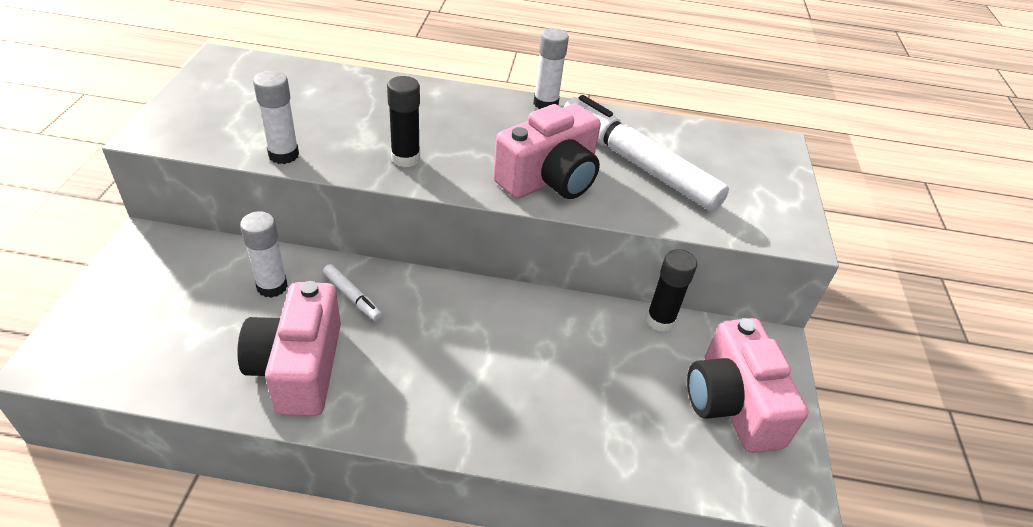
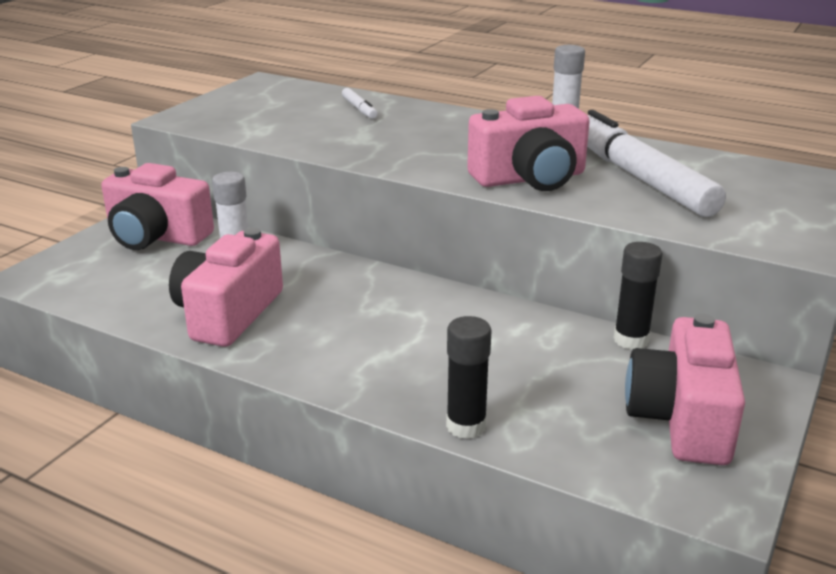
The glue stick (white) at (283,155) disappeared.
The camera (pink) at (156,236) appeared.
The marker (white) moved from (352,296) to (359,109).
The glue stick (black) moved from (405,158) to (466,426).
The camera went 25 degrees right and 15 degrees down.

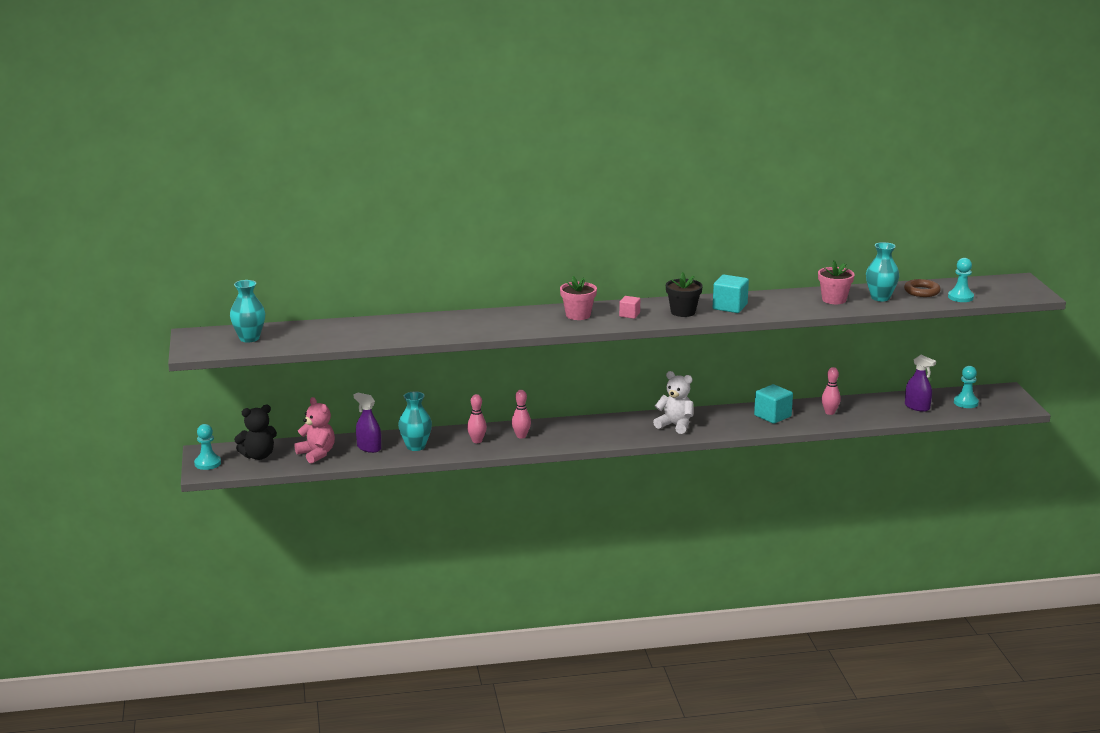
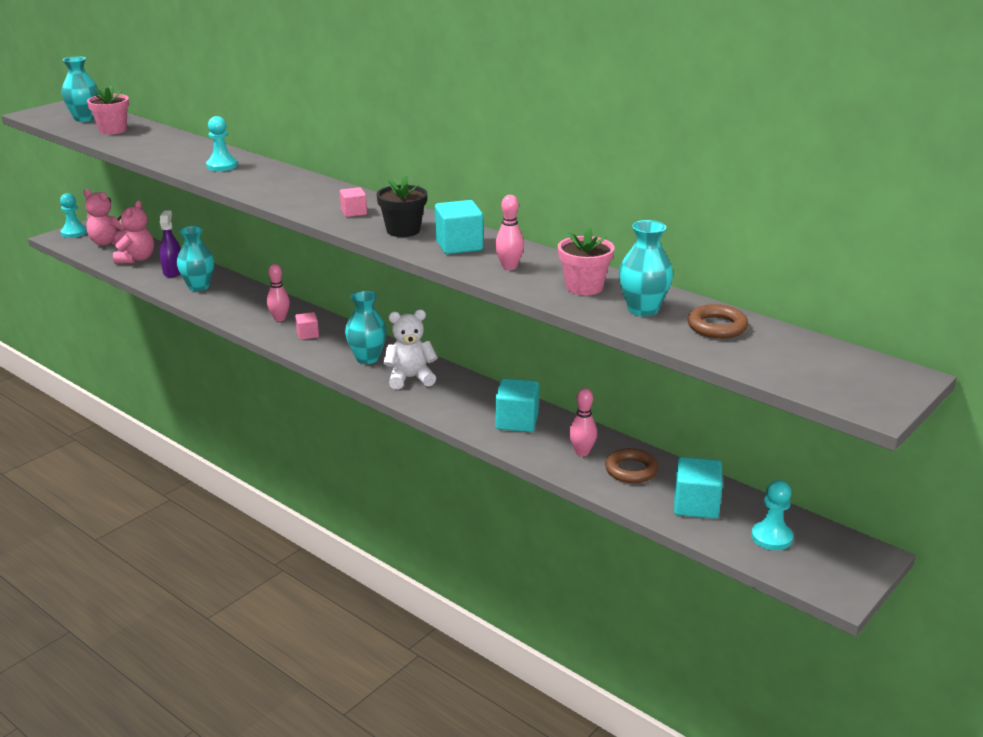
The cube (pink) at (307,335) appeared.
The vase (turquoise) at (367,358) appeared.
The ring (brown) at (631,470) appeared.
The bowling pin (pink) moved from (477,441) to (509,267).
The flower pot (pink) moved from (578,315) to (113,130).
The pawn (turquoise) moved from (960,297) to (222,166).
The spray bottle (purple) at (917,407) was replaced by the cube (turquoise) at (696,505).
The teddy bear (black) at (258,456) became the teddy bear (pink) at (108,242).
The teddy bear (white) at (675,425) turned 90 degrees counterclockwise.
The camera went 50 degrees right and 5 degrees up.

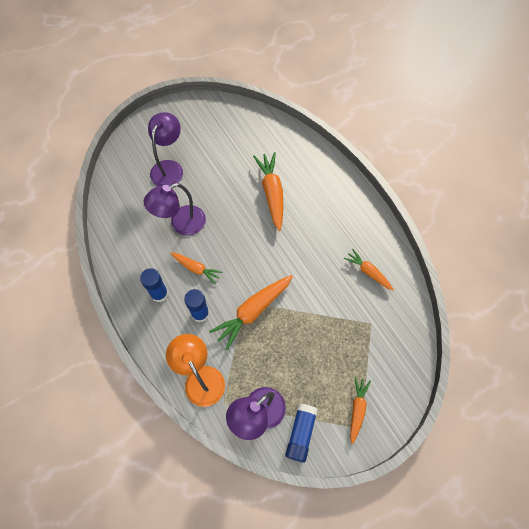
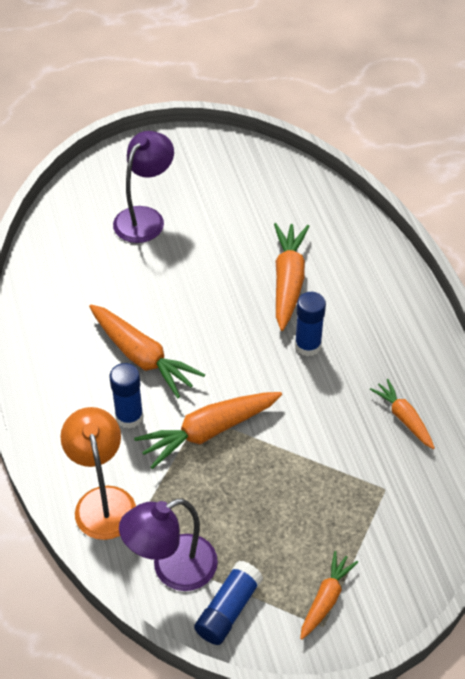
The lamp (purple) at (181,224) disappeared.
The glue stick (blue) moved from (159,294) to (308,345).
The carrot (orange) at (196,268) changed to 1.68 times the size.
The camera went 15 degrees right and 15 degrees down.

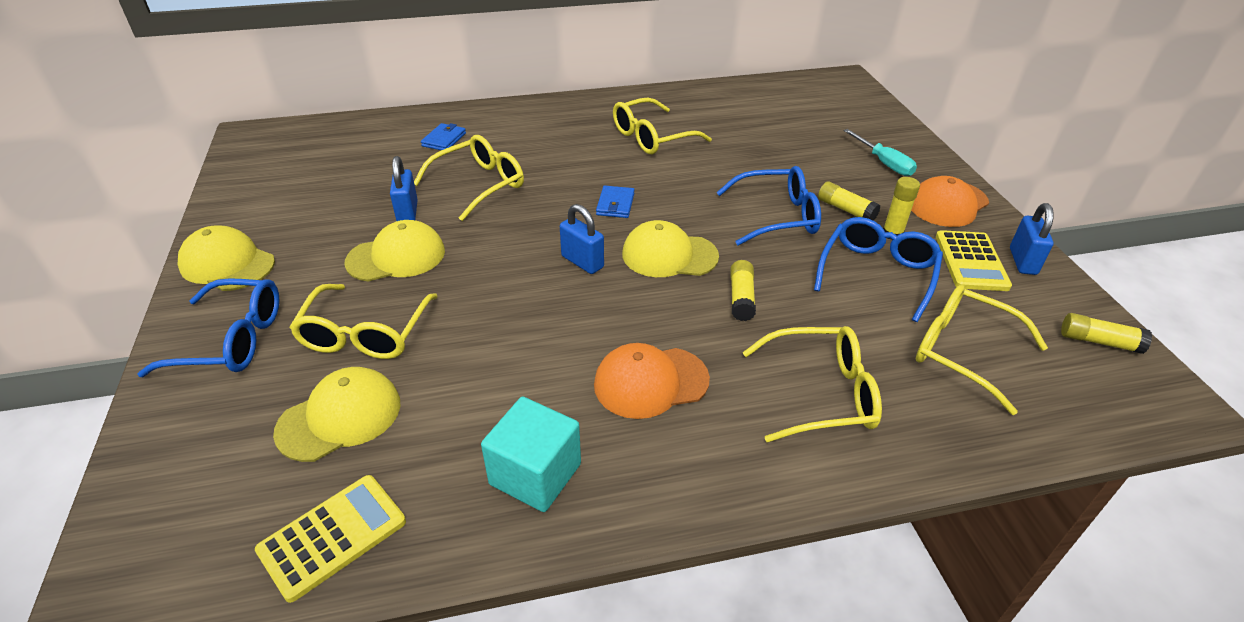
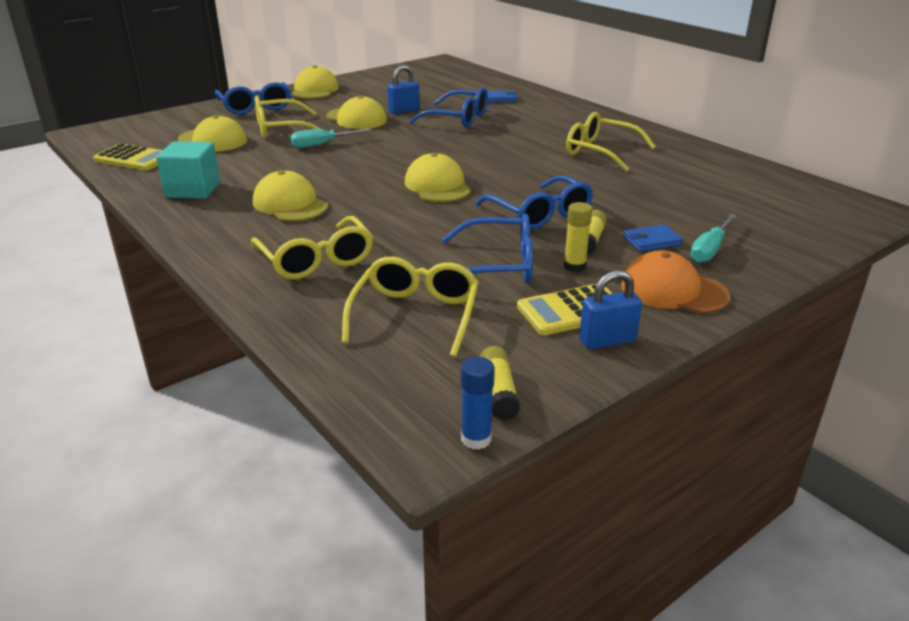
The padlock (blue) at (582,262) disappeared.
The glue stick (yellow) at (741,298) disappeared.
The screwdriver (turquoise) at (322,144) appeared.
The glue stick (blue) at (476,439) appeared.
The wallet (blue) moved from (615,204) to (652,241).
The glasses (yellow) at (479,184) became the glasses (blue) at (458,119).
The cap (orange) at (650,382) became the cap (yellow) at (290,204).
The camera went 65 degrees right and 10 degrees down.

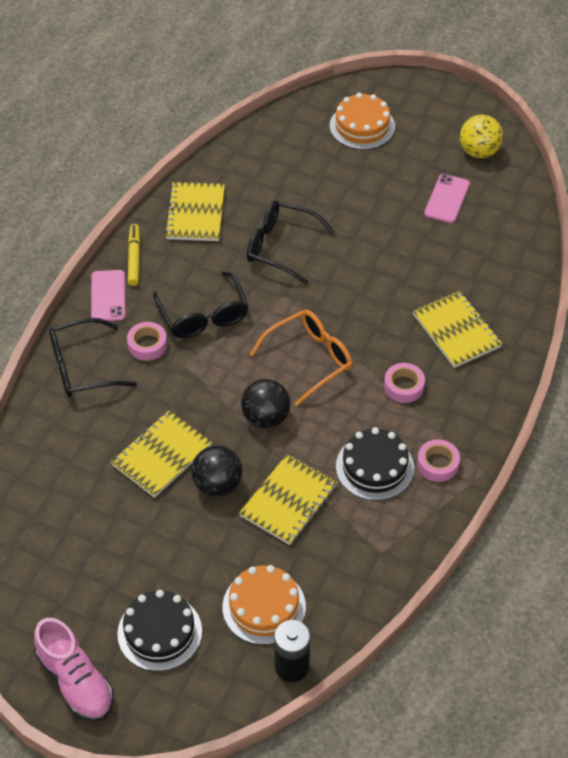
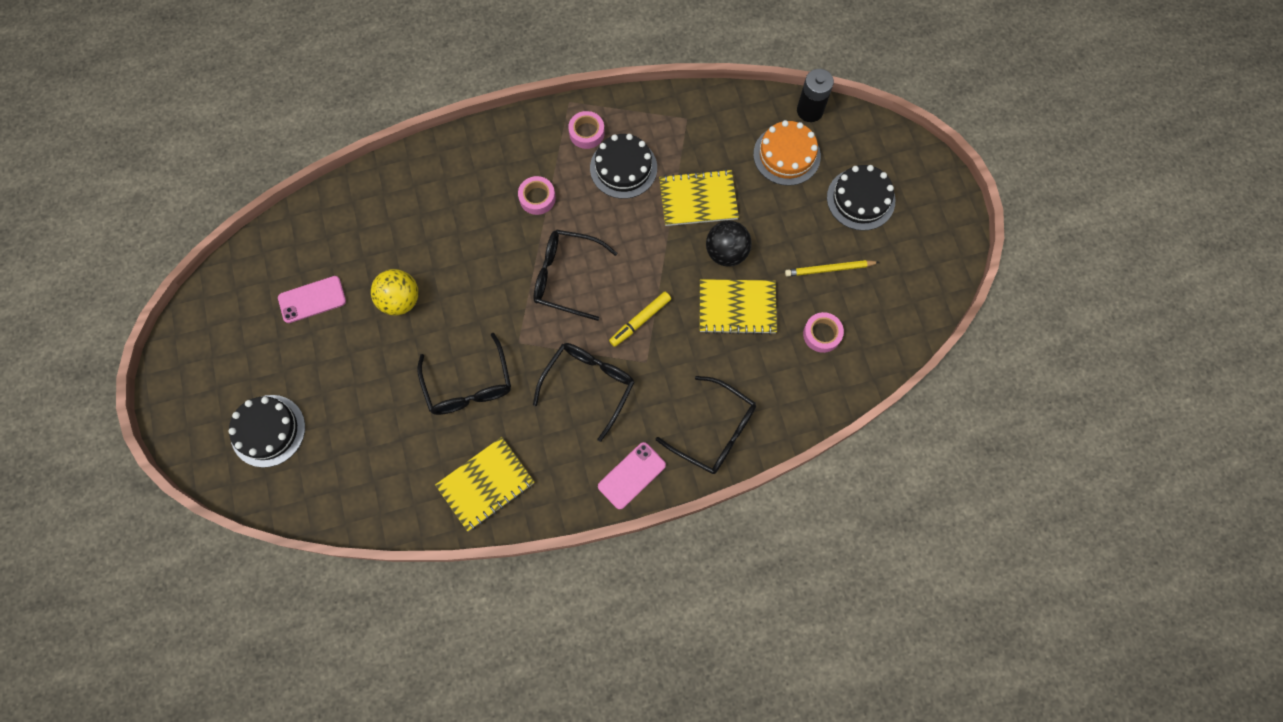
The shoe (pink) at (76,682) disappeared.
The ball (black) at (266,418) disappeared.
The notebook (yellow) at (456,331) disappeared.
The pencil (yellow) at (829,269) appeared.
The tape (pink) moved from (147,345) to (822,334).
The marker (yellow) moved from (134,258) to (640,321).
The ball (yellow) moved from (479,151) to (400,300).
The glasses (orange) at (310,359) became the glasses (black) at (566,277).
The cake (orange) at (362,126) became the cake (black) at (268,430).
The camera went 130 degrees left and 20 degrees up.

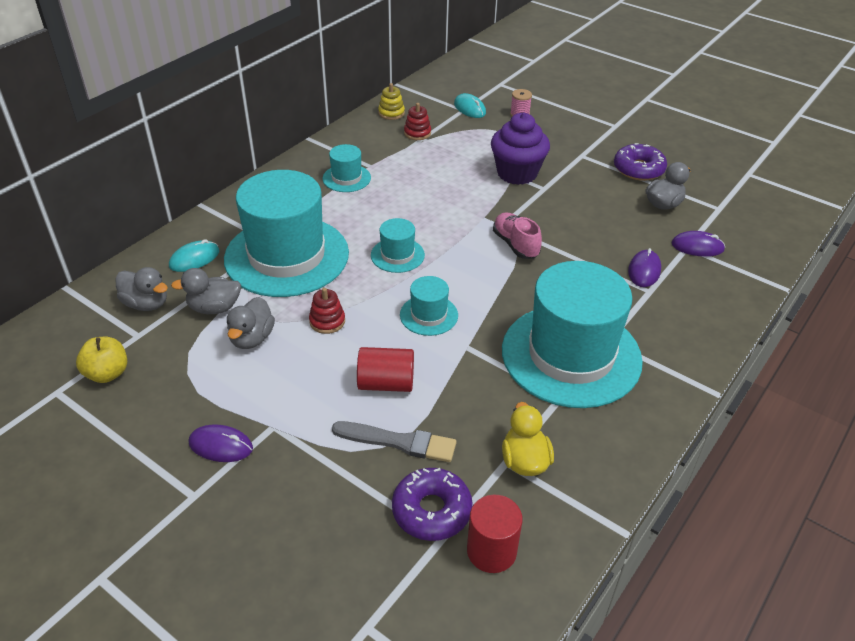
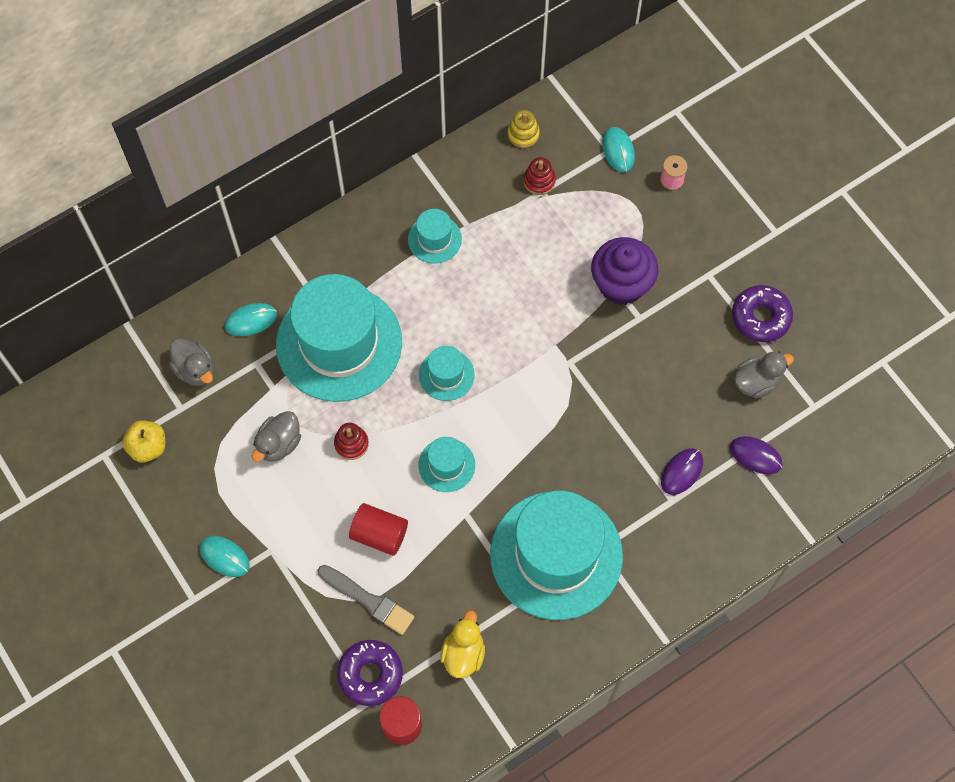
The duck (grey) at (214,308) disappeared.
The shoe (pink) at (515,244) disappeared.
The mouse (purple) at (221,445) became the mouse (turquoise) at (224,556).
The camera went 20 degrees right and 25 degrees up.

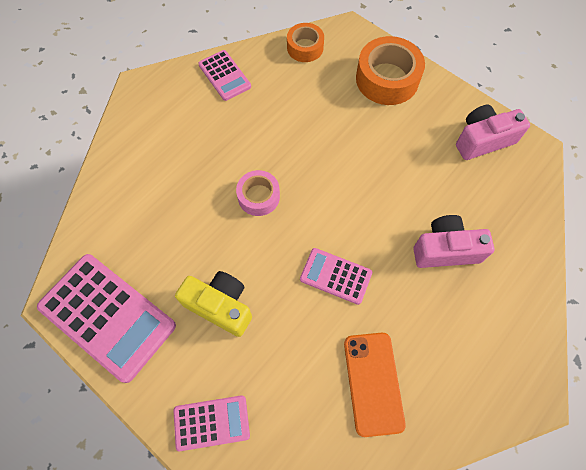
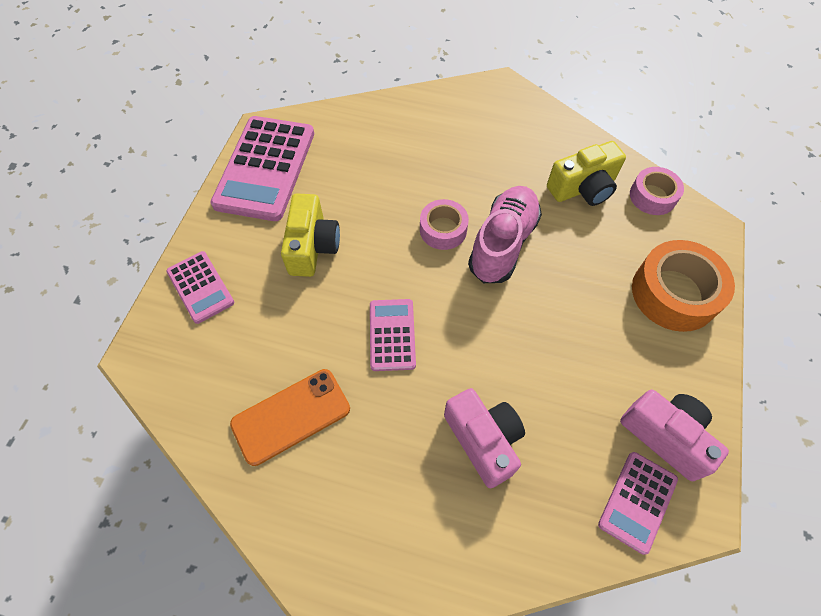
The shoe (pink) at (502,243) appeared.
The camera (yellow) at (583,188) appeared.
The calculator (pink) moved from (224,76) to (637,501).
The tape (orange) at (305,47) became the tape (pink) at (652,196).
The camera went 65 degrees right and 5 degrees down.

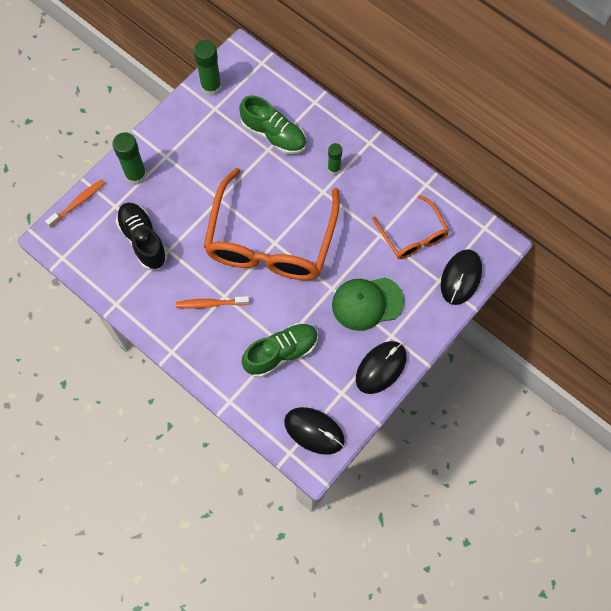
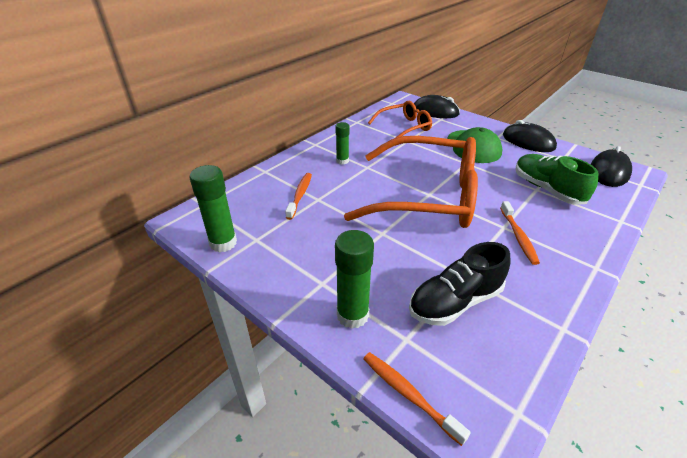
The shoe (green) at (274,135) was replaced by the toothbrush (orange) at (300,195).
The camera went 90 degrees left and 30 degrees down.

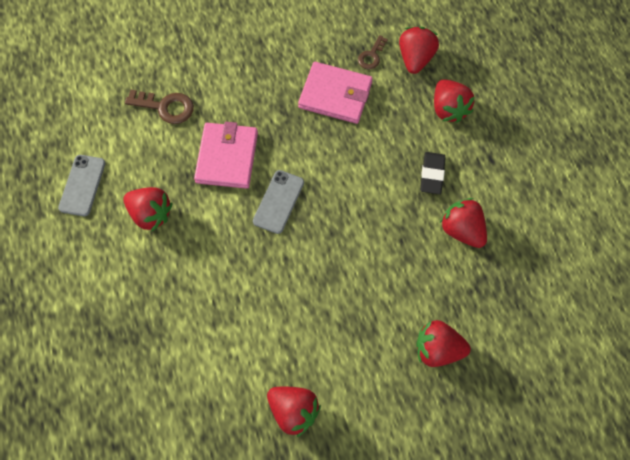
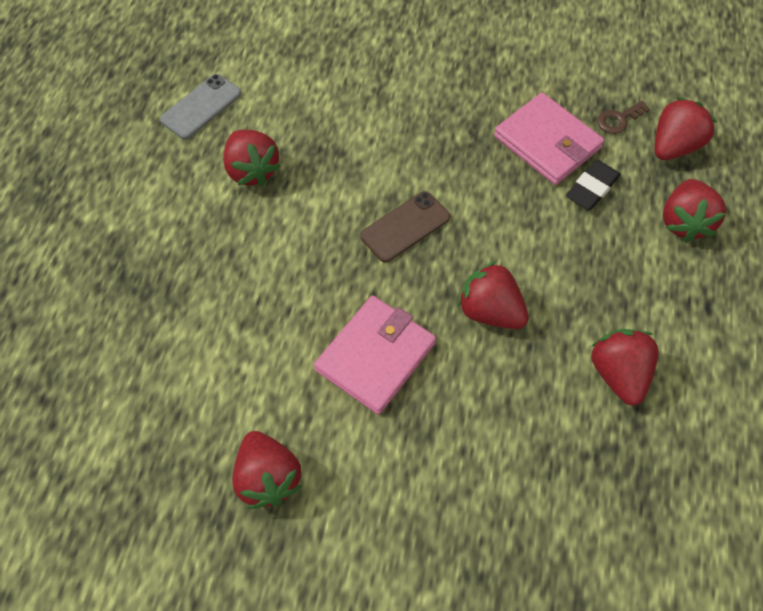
The key (brown) at (166,107) disappeared.
The wallet (pink) moved from (227,157) to (375,356).
The strawberry (red) moved from (438,350) to (490,311).
The eraser (black) moved from (432,174) to (592,188).
The phone (grey) at (278,202) became the phone (brown) at (405,227).
The camera went 30 degrees right and 5 degrees down.

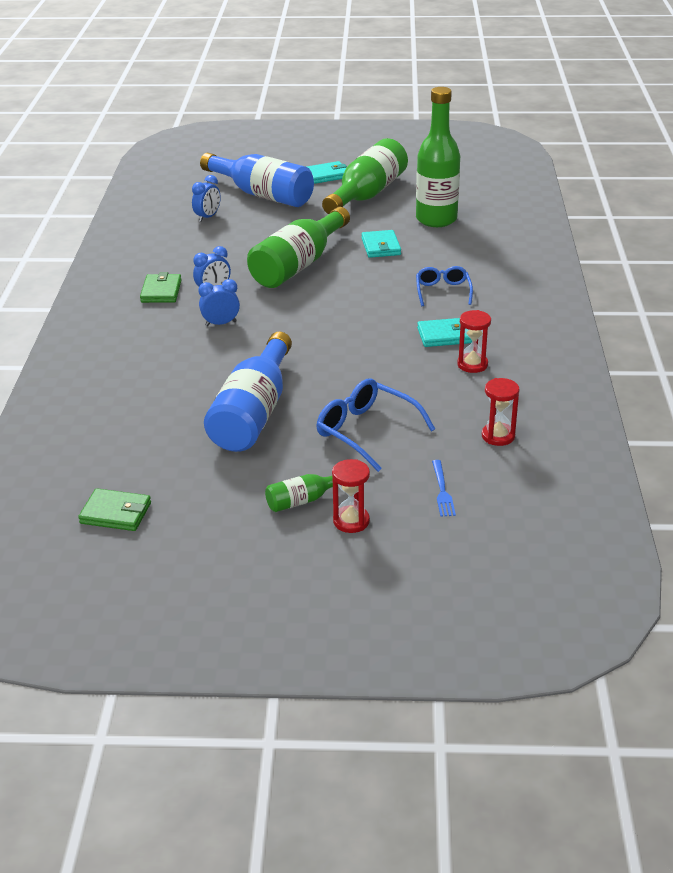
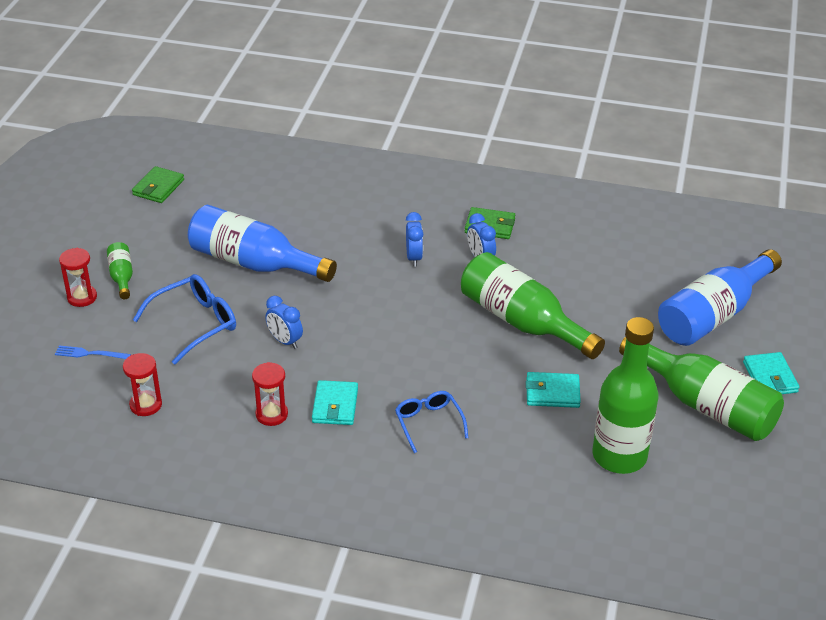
The clock (blue) moved from (207,217) to (285,341).
The glasses (blue) at (443,292) turned 120 degrees counterclockwise.
The camera went 100 degrees right and 5 degrees up.

